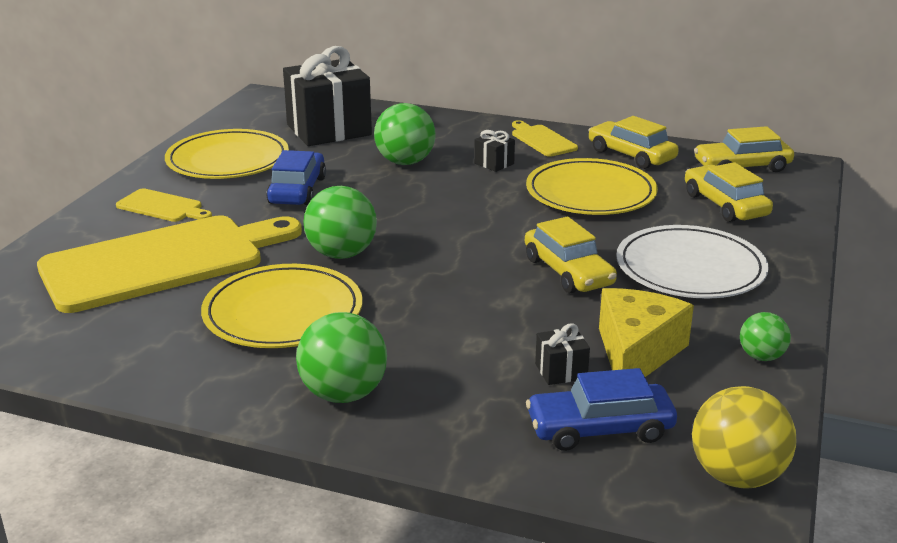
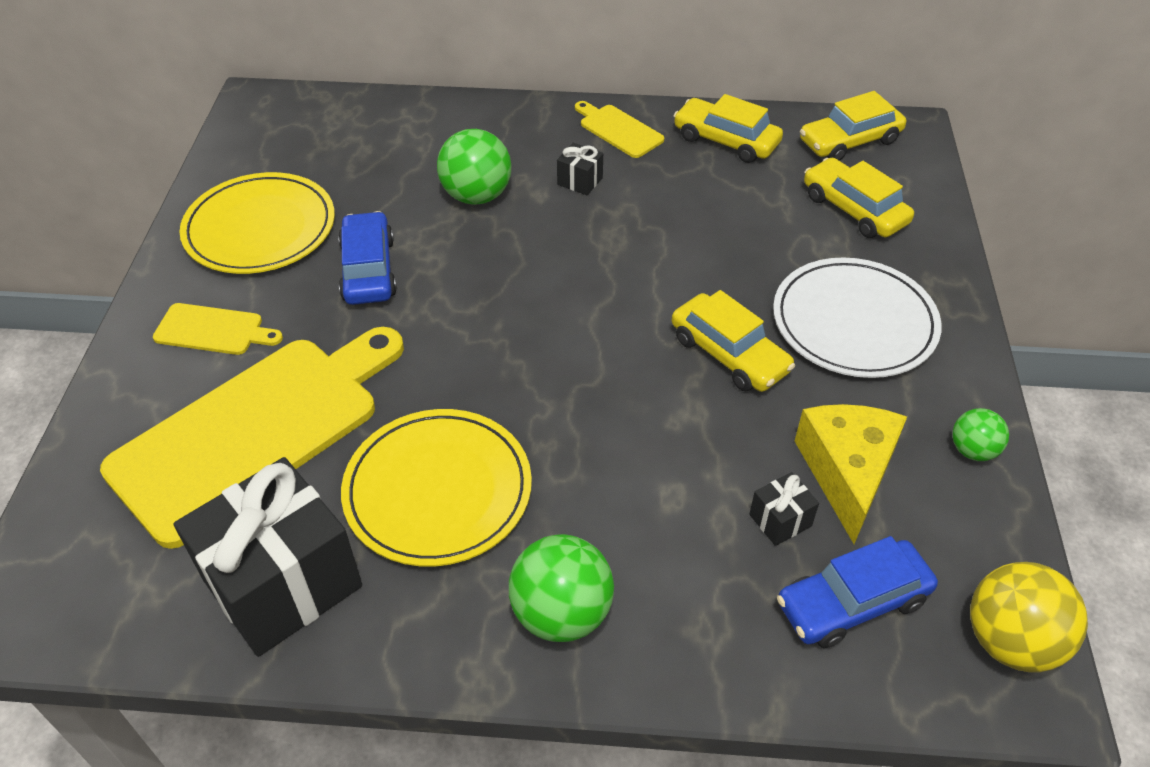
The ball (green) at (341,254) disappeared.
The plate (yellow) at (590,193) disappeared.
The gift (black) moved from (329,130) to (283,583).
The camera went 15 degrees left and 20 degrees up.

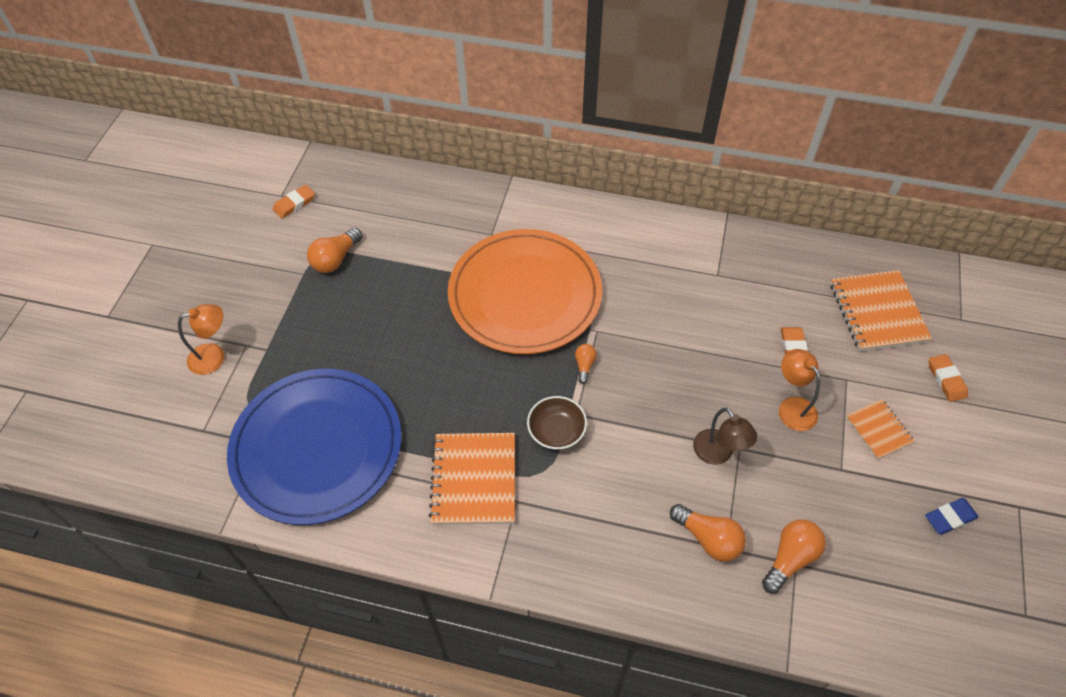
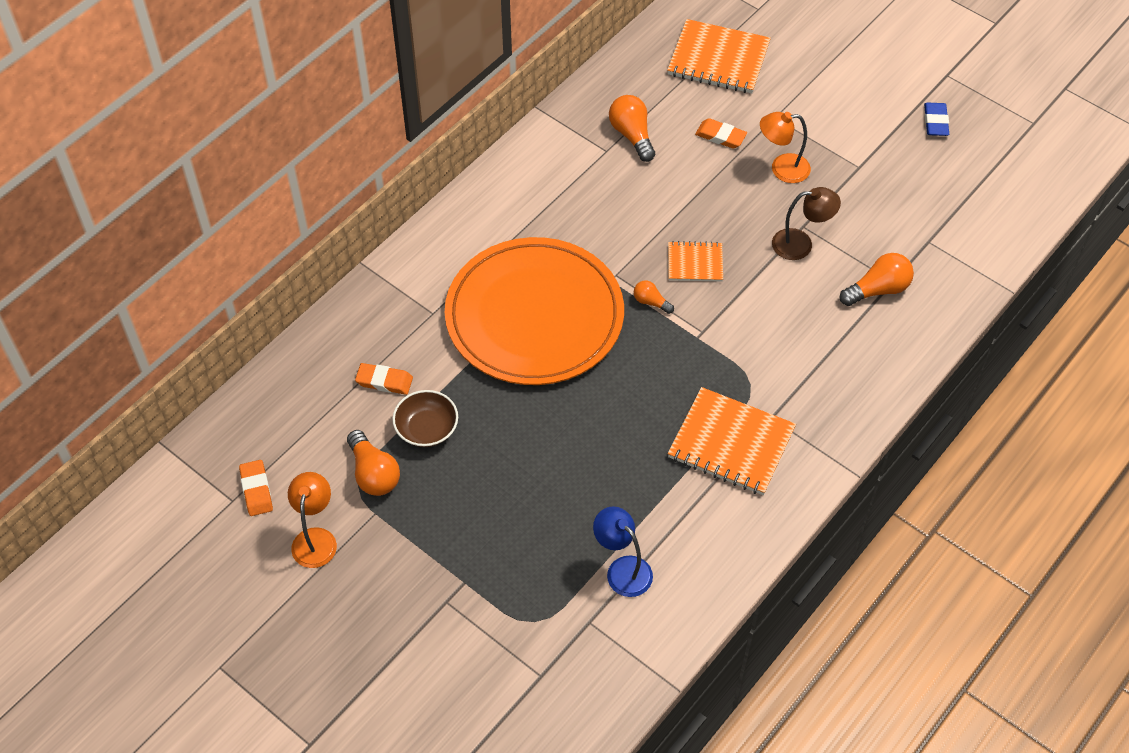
The lamp (orange) moved from (214,356) to (315,538).
The bowl (brown) moved from (556,431) to (426,429).
The light bulb (orange) moved from (790,558) to (632,135).
The notebook (orange) moved from (878,430) to (695,263).
The eraser (orange) moved from (946,379) to (384,381).
The plate (blue) at (317,447) was replaced by the lamp (blue) at (622,569).
The camera went 65 degrees left and 0 degrees up.

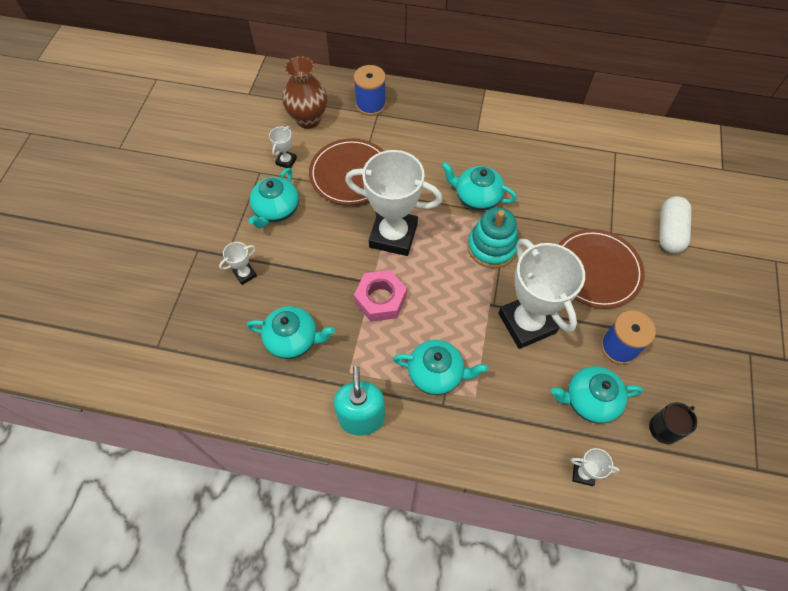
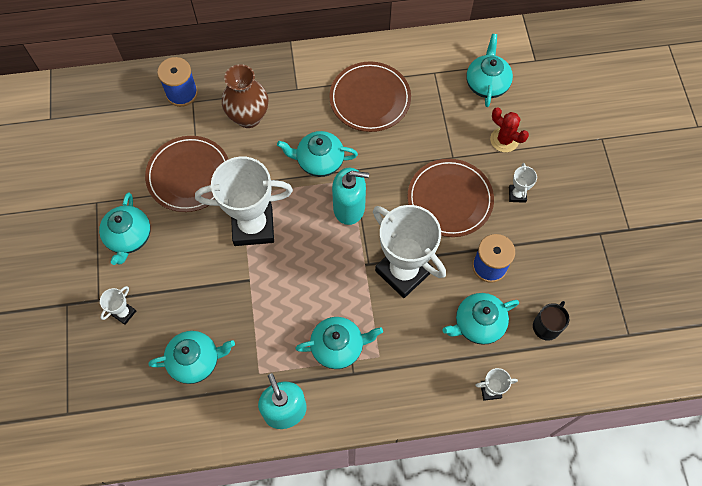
The nut (pink) at (380,299) disappeared.
The plate (brown) at (370,99) appeared.
The teapot (turquoise) at (487,83) appeared.
The trophy (white) moved from (286,161) to (517,194).
The vase (brown) moved from (308,119) to (248,117).
The stacking toy (turquoise) at (491,247) was replaced by the soap dispenser (turquoise) at (349,208).
The capsule (white) at (669,232) was replaced by the cactus (red) at (504,140).
The camera went 20 degrees left and 5 degrees up.

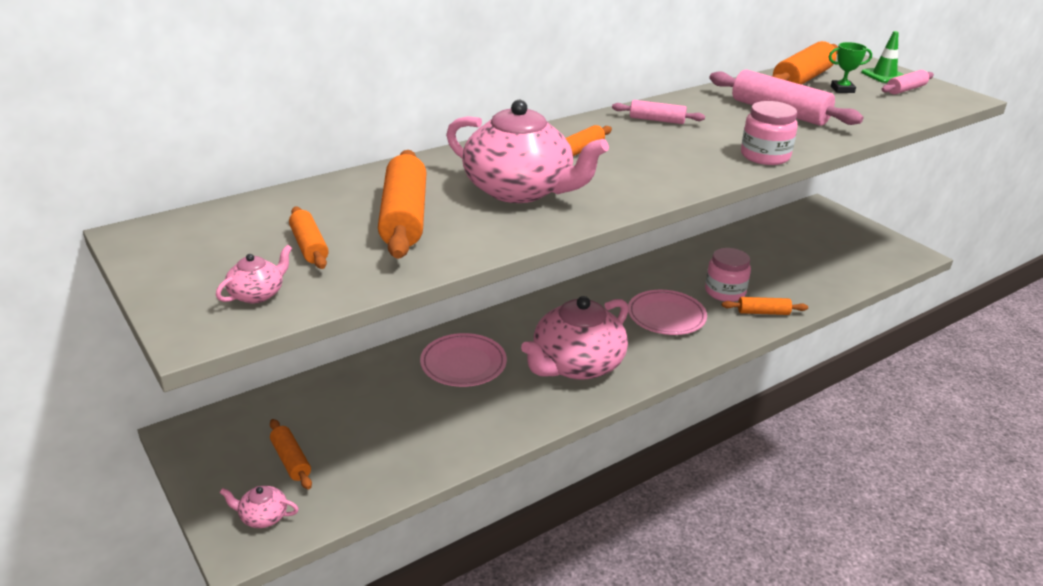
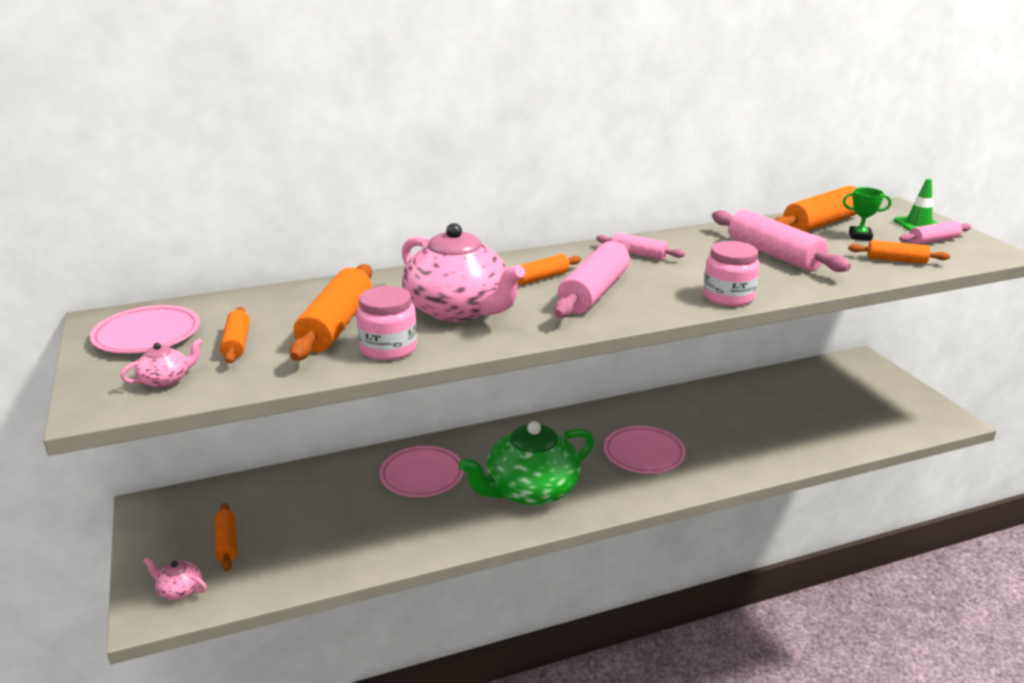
The plate (pink) at (147,335) appeared.
The rolling pin (pink) at (593,292) appeared.
The jar (pink) moved from (725,292) to (388,348).
The rolling pin (orange) moved from (763,312) to (896,260).
The teapot (pink) at (576,365) became the teapot (green) at (530,490).
The camera went 15 degrees right and 5 degrees down.

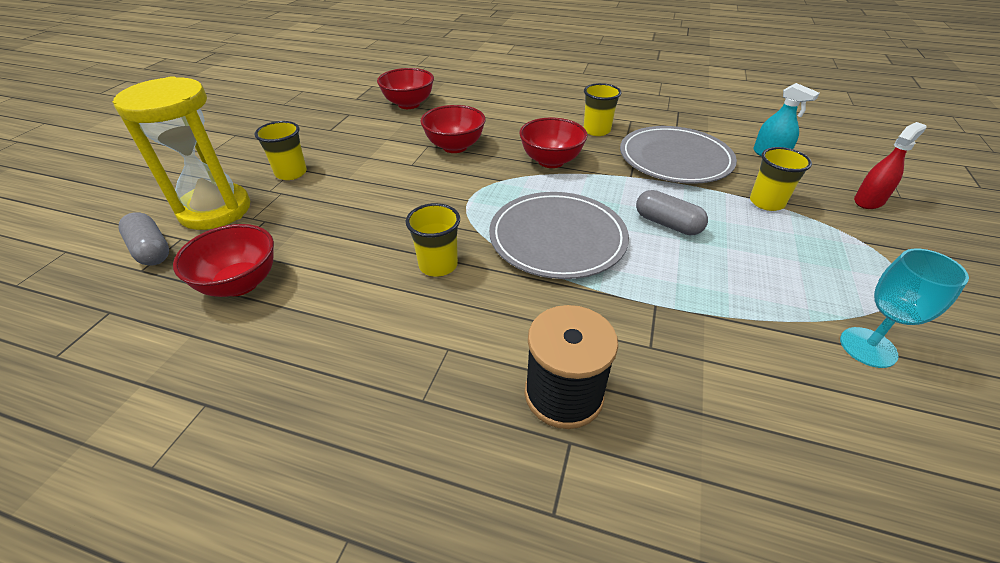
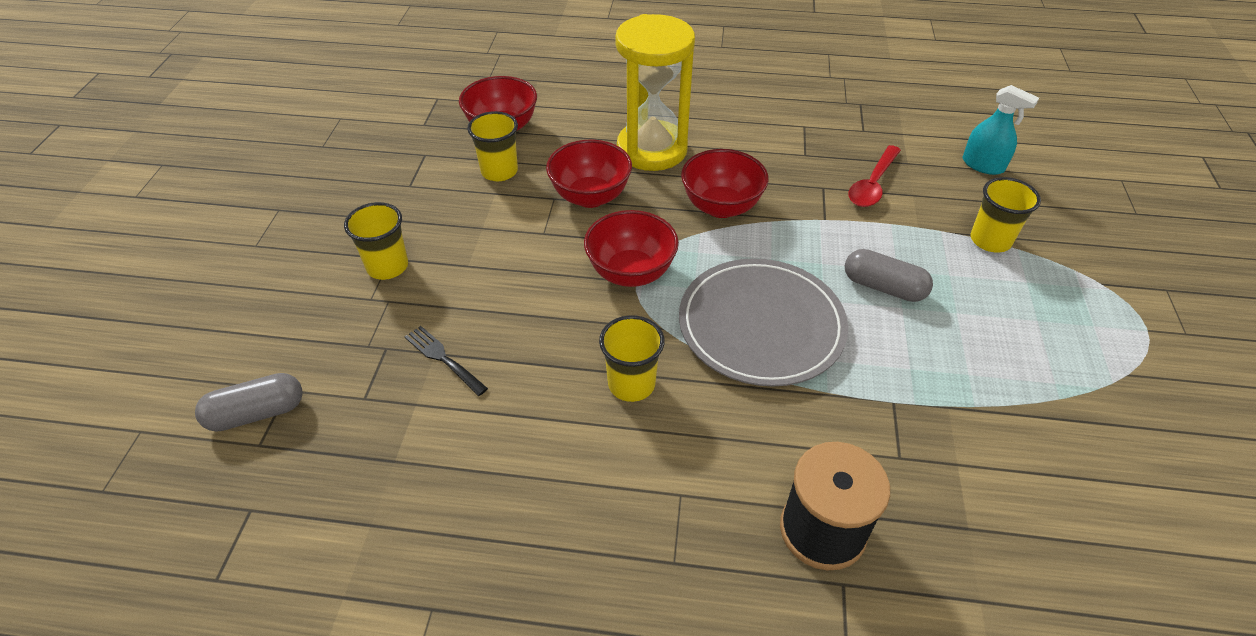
The goblet (turquoise) at (868,347) disappeared.
The spray bottle (red) at (868,201) disappeared.
The fork (black) at (444,359) appeared.
The hourglass (yellow) moved from (215,210) to (652,150).
The bowl (red) moved from (240,283) to (631,272).
The cup (yellow) moved from (596,130) to (499,171).
The plate (grey) at (675,159) was replaced by the spoon (red) at (872,185).
The capsule (grey) at (151,250) turned 60 degrees counterclockwise.
The camera went 10 degrees left and 5 degrees up.

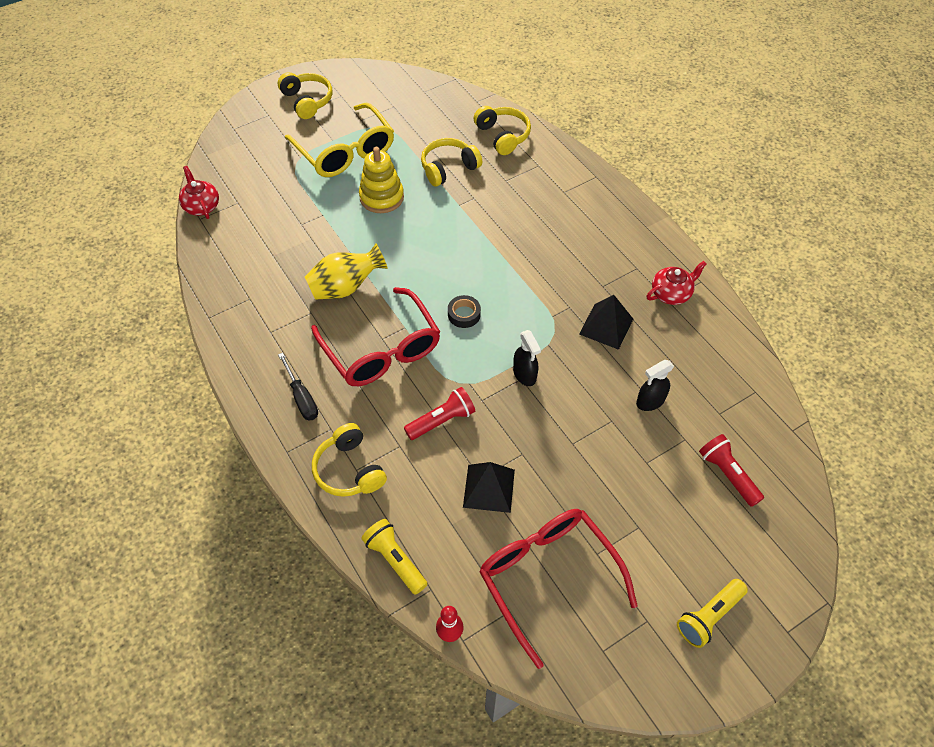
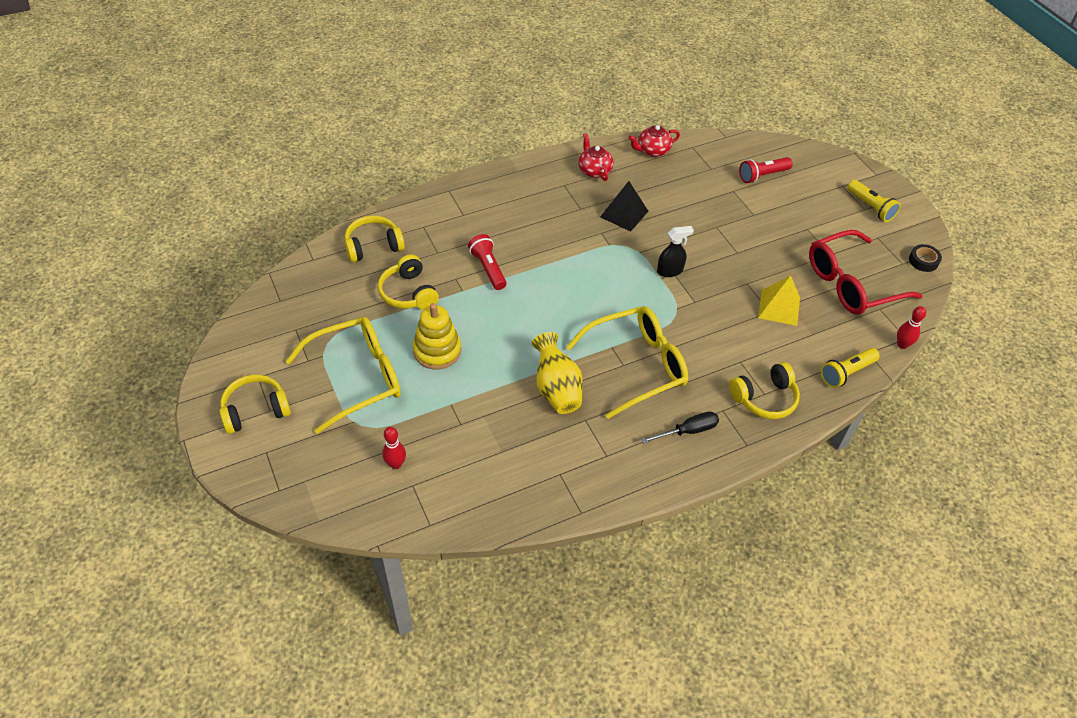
The spray bottle (black) at (650,401) disappeared.
The bowling pin (red) at (395,464) appeared.
The teapot (red) moved from (201,206) to (652,150).
The flashlight (red) moved from (441,420) to (488,268).
The tape (black) moved from (464,314) to (923,261).
The glasses (red) at (382,350) became the glasses (yellow) at (636,366).
The pyramid (black) at (489,488) became the pyramid (yellow) at (779,307).
The camera went 85 degrees left and 5 degrees down.

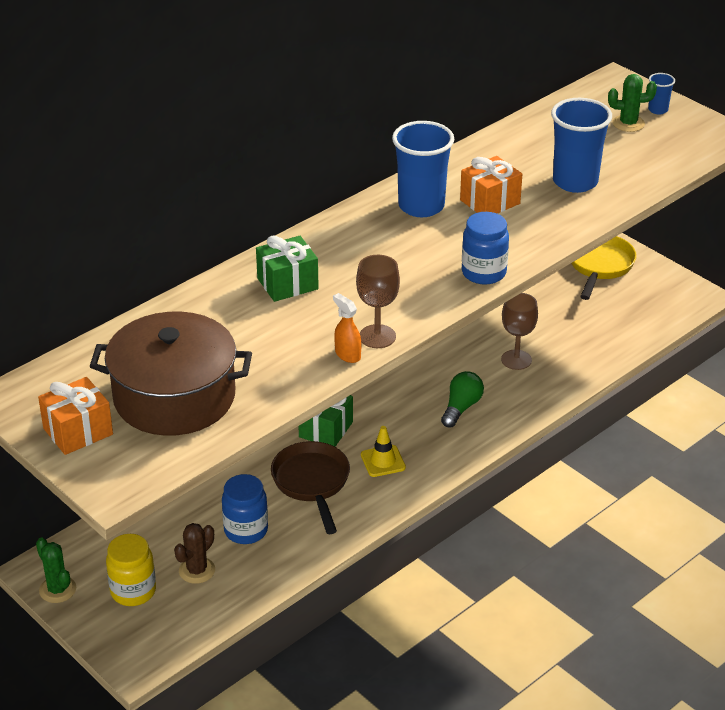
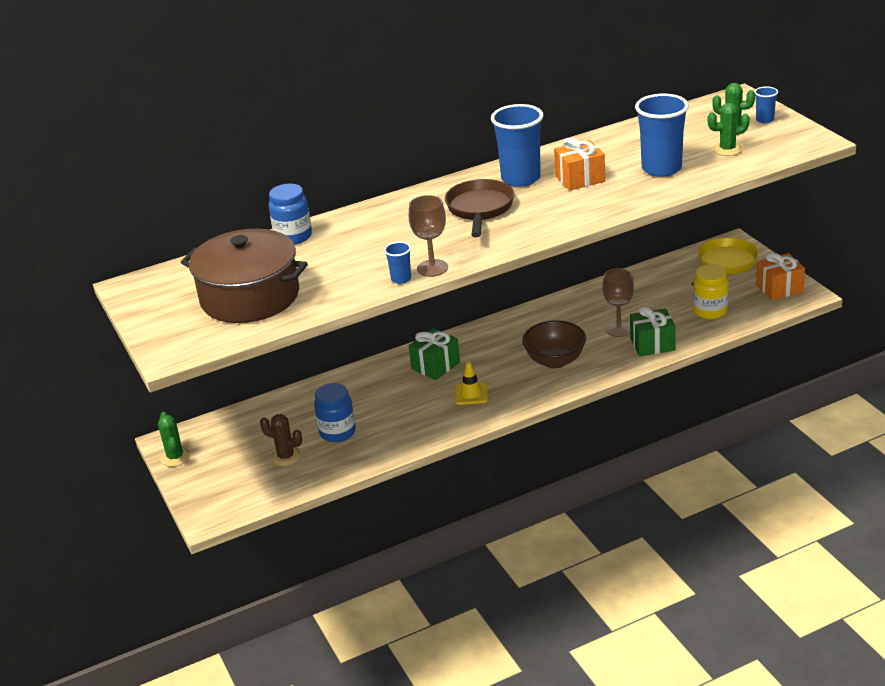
The cactus (green) at (727,149) appeared.
The gift (orange) moved from (78,431) to (779,288).
The jar (yellow) moved from (133,591) to (710,311).
The gift (green) moved from (287,284) to (652,344).
The pan (brown) moved from (312,483) to (480,209).
The jar (blue) moved from (483,273) to (293,237).
The spray bottle (orange) at (347,355) was replaced by the cup (blue) at (401,279).
The light bulb (green) at (461,407) was replaced by the bowl (brown) at (555,361).
The cactus (brown) at (197,570) turned 60 degrees clockwise.
The camera went 20 degrees right and 5 degrees down.

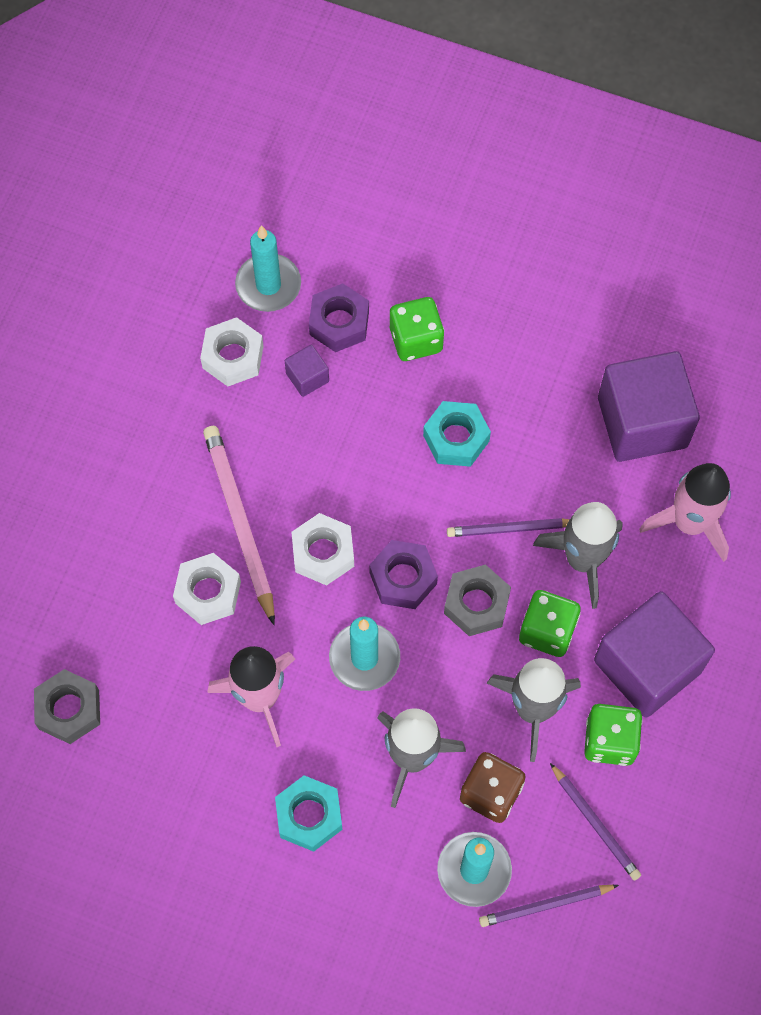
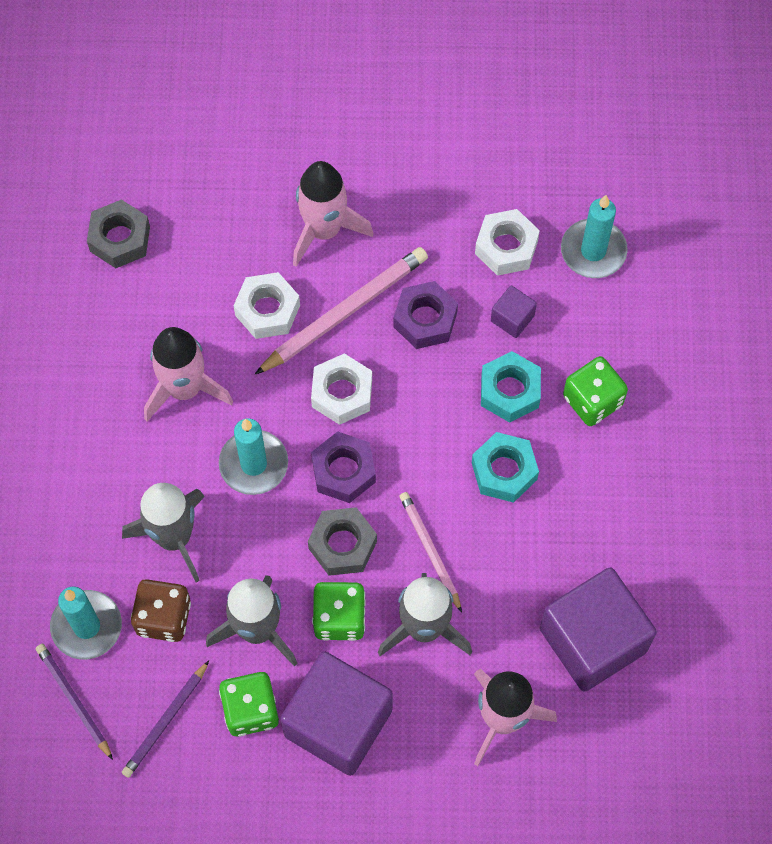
The rocket (pink) at (324,230) appeared.
The nut (turquoise) moved from (309,816) to (509,391).
The nut (purple) moved from (339,323) to (425,319).
The pencil (purple) at (510,529) became the pencil (pink) at (430,551).
The camera went 70 degrees right and 0 degrees up.

